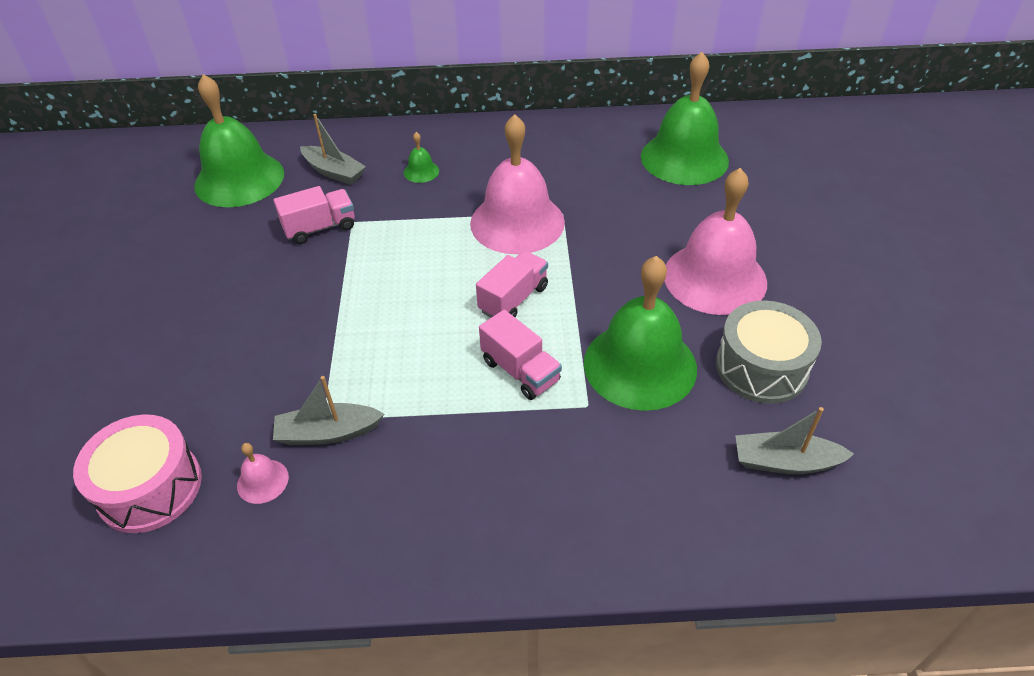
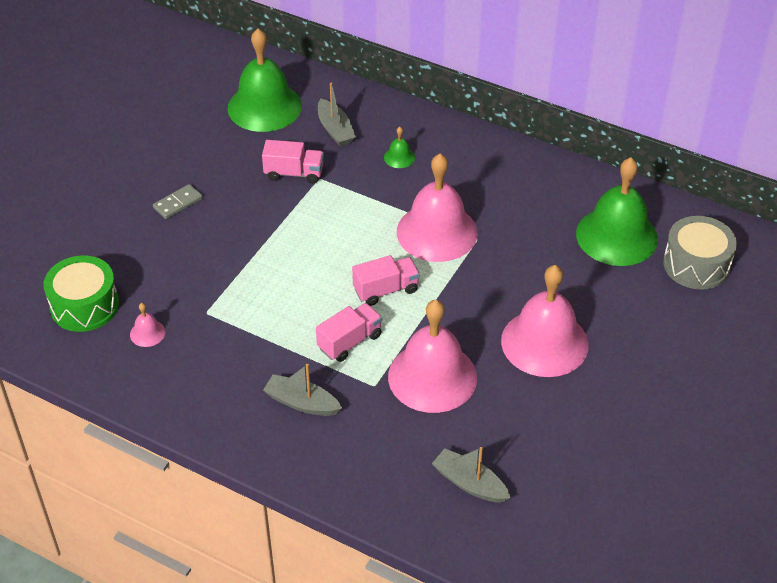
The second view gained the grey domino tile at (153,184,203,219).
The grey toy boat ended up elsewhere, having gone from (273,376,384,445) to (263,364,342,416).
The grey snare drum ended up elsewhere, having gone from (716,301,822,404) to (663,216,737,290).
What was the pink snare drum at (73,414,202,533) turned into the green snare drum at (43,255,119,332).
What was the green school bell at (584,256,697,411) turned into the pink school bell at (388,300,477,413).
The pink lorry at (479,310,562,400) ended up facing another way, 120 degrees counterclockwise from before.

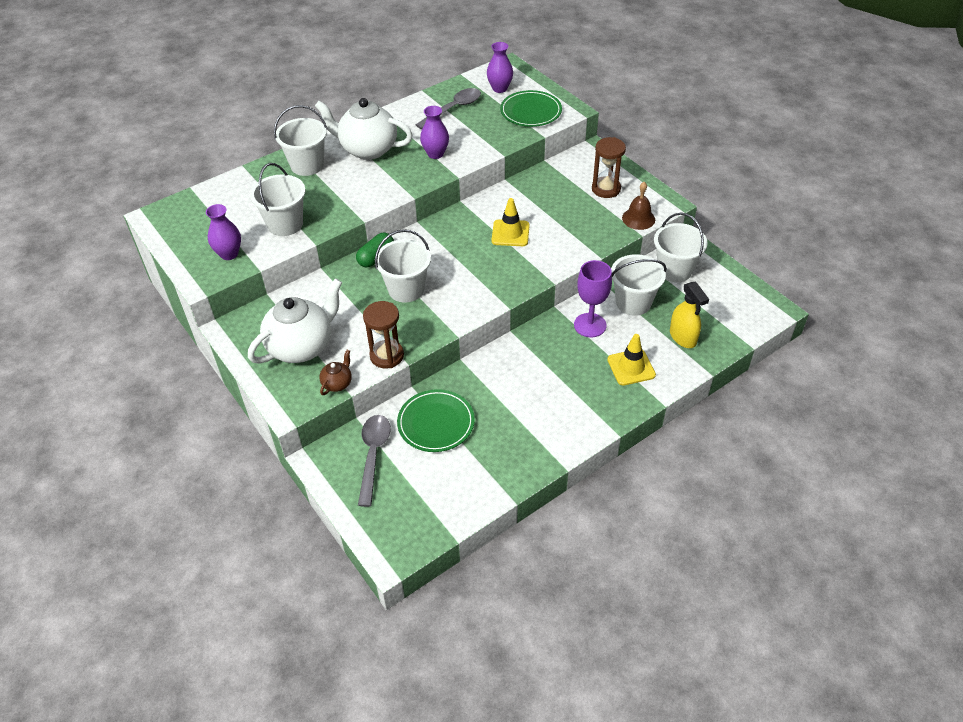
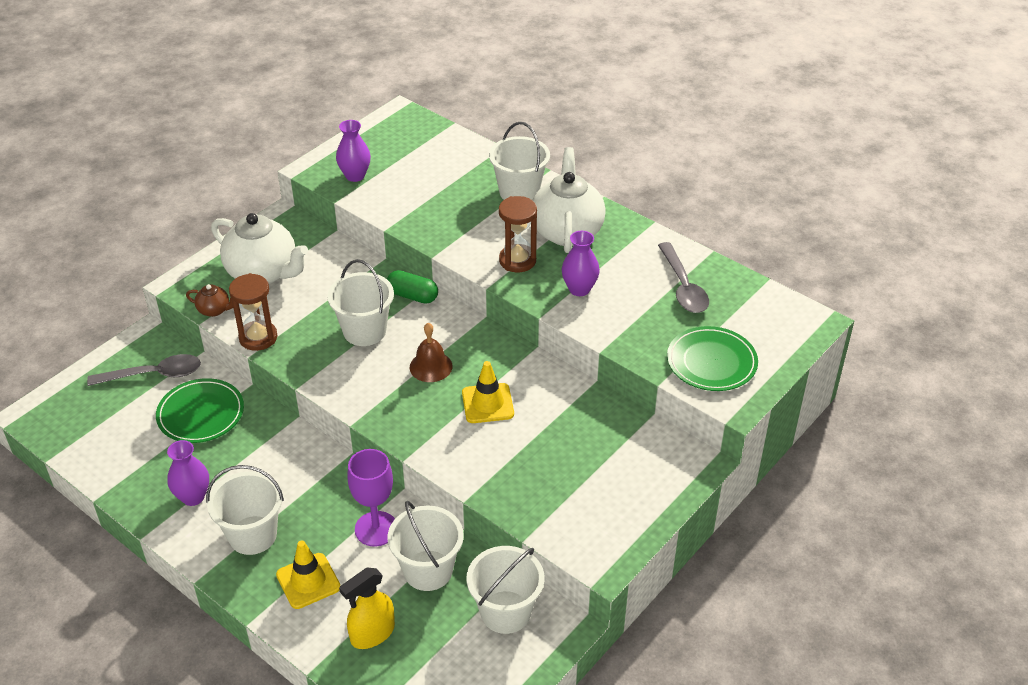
The white sand bucket ended up elsewhere, having gone from (250,163,306,236) to (206,465,284,555).
The royal purple vase ended up elsewhere, having gone from (487,42,513,93) to (167,440,209,506).
The russet sand timer ended up elsewhere, having gone from (592,137,626,198) to (499,196,537,272).
The russet school bell ended up elsewhere, having gone from (622,182,655,230) to (410,323,453,382).
The grey spoon at (415,88,481,129) ended up facing another way, 45 degrees clockwise from before.

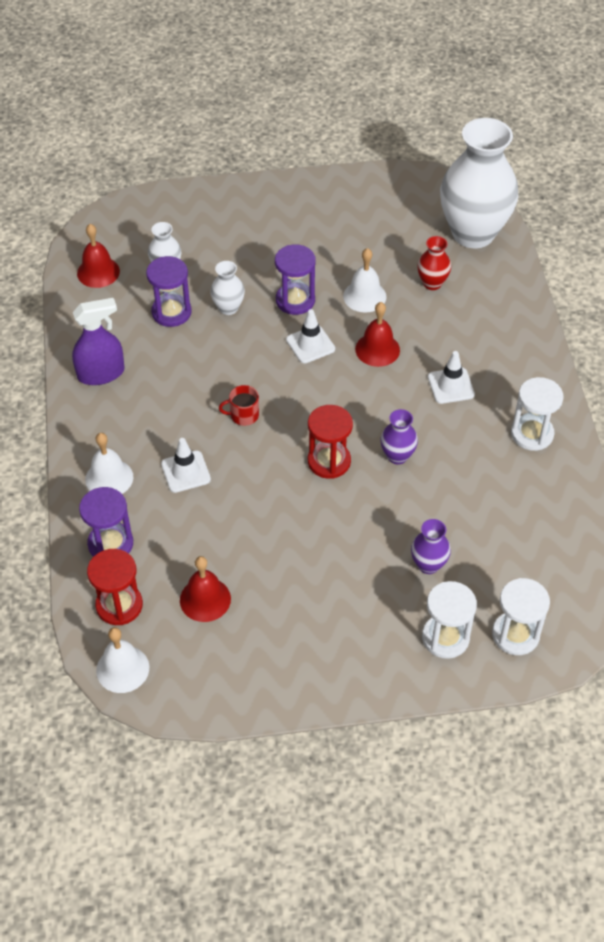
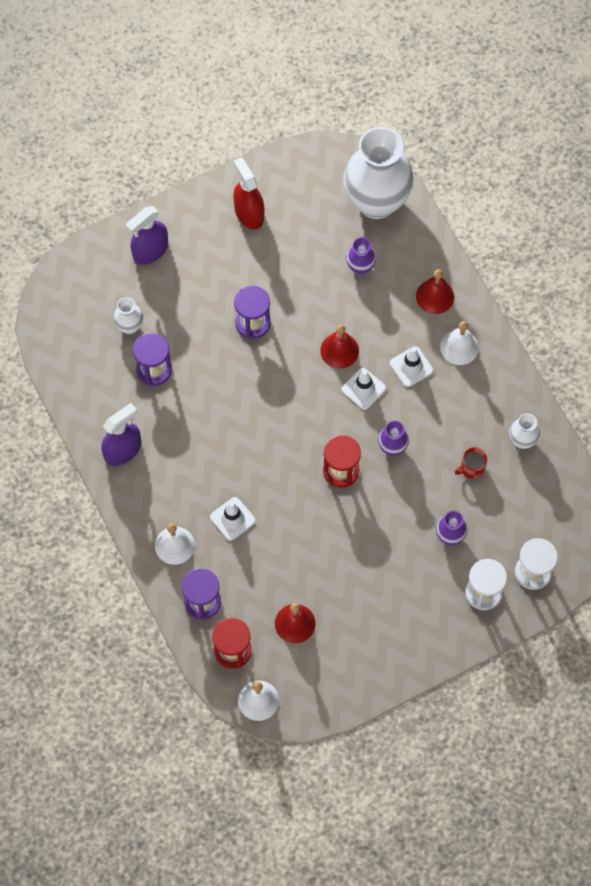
The second view lost the white sand timer at (511,377,564,451).
The second view gained the royal purple spray bottle at (126,206,168,265).
The second view gained the scarlet spray bottle at (233,157,265,229).
The scarlet school bell ended up elsewhere, having gone from (77,224,120,288) to (416,269,454,314).
The white vase ended up elsewhere, having gone from (210,261,245,315) to (509,413,540,449).
The scarlet tea mug ended up elsewhere, having gone from (219,385,259,426) to (455,447,487,479).
The white traffic cone ended up elsewhere, having gone from (286,309,335,363) to (341,368,386,410).
The white school bell ended up elsewhere, having gone from (343,248,386,312) to (440,321,479,365).
What was the scarlet vase at (417,236,451,290) turned into the royal purple vase at (346,237,376,275).

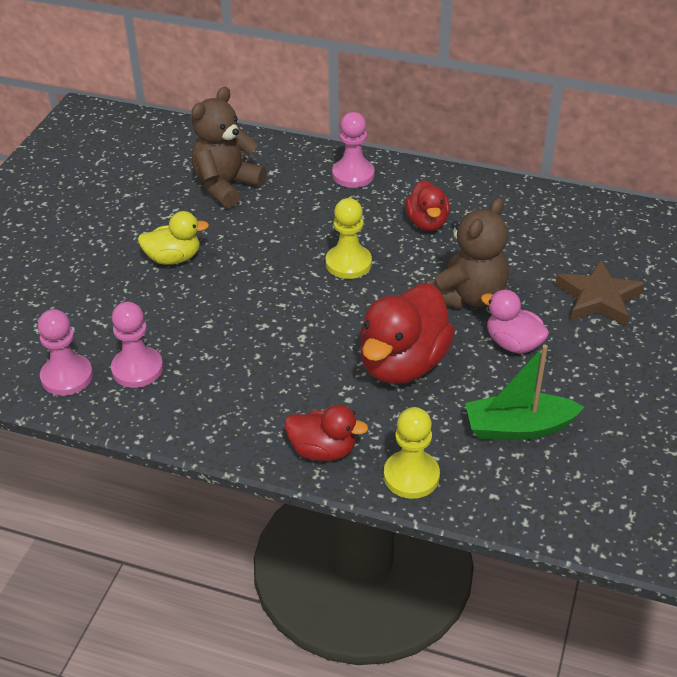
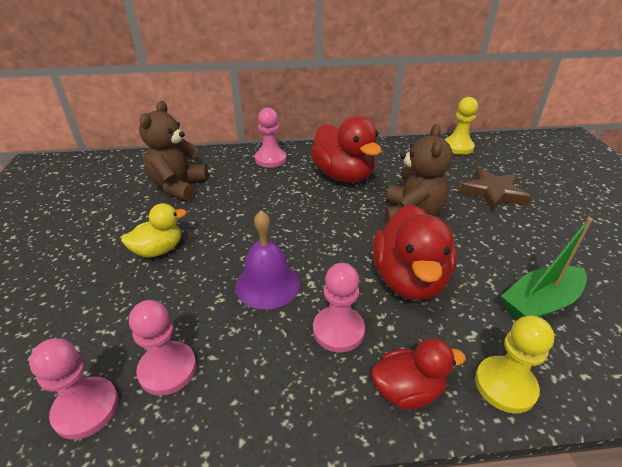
The second view lost the pink toy duck at (481,289,549,354).
The second view gained the royal purple school bell at (235,210,300,309).
The second view gained the pink pawn at (313,263,365,352).
The bright yellow pawn ended up elsewhere, having gone from (325,198,372,279) to (445,97,478,155).
The size of the scarlet toy duck at (405,180,450,231) changed by a factor of 1.73.

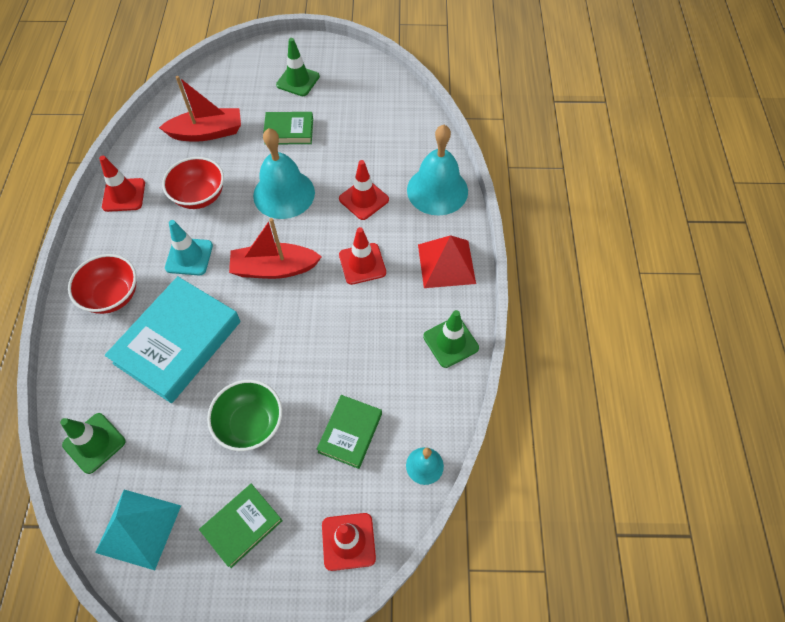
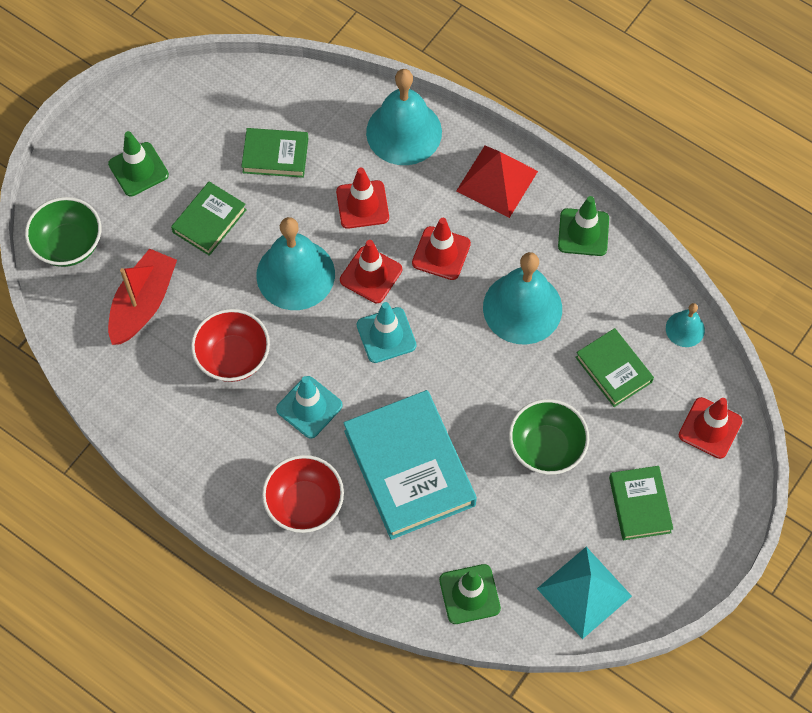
The second view gained the green bowl at (25,197,101,267).
The second view gained the green hardback at (241,128,308,178).
The second view gained the aqua school bell at (483,252,562,345).
The scarlet traffic cone ended up elsewhere, having gone from (99,156,145,212) to (340,240,402,303).
Where the scarlet toy boat stood at (229,218,322,279), the aqua traffic cone came to stand at (357,302,417,363).

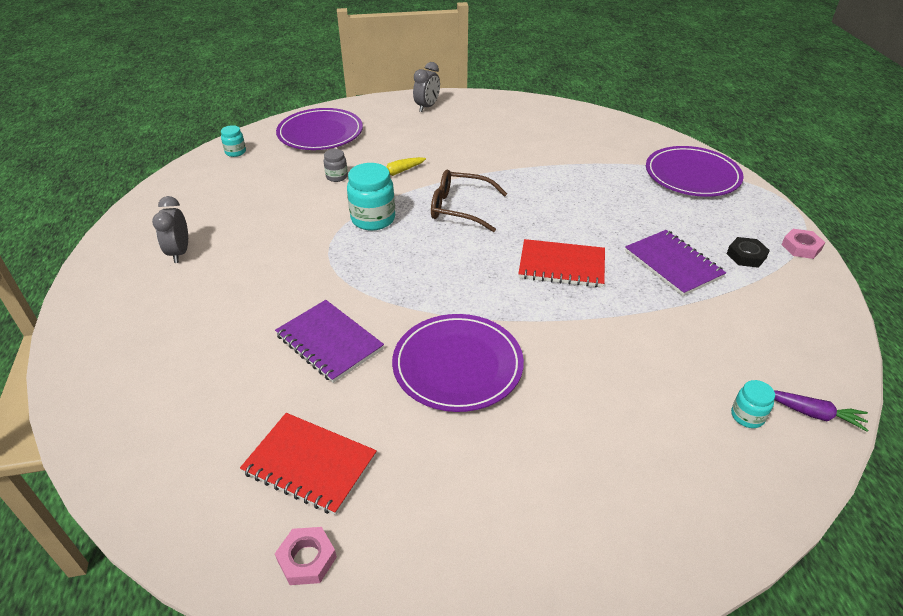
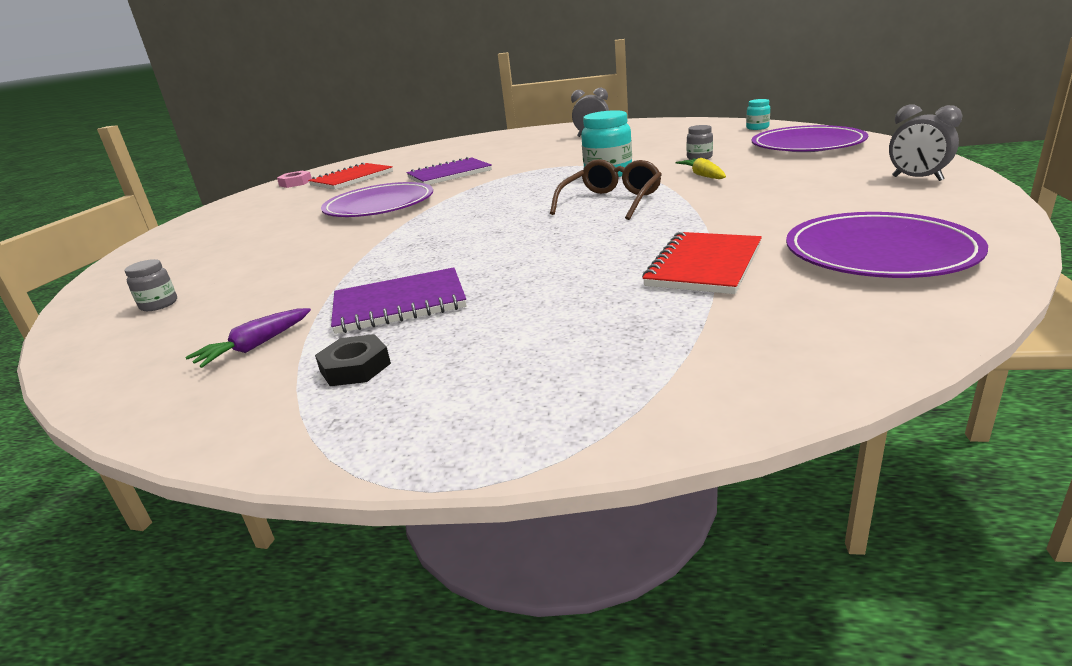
The second view lost the pink hexagon nut at (781,229,825,259).
The scarlet exercise book ended up elsewhere, having gone from (518,239,605,288) to (642,232,762,294).
The royal purple dinner plate ended up elsewhere, having gone from (646,146,743,197) to (786,212,988,278).
The royal purple toy carrot ended up elsewhere, having gone from (774,391,869,432) to (185,308,311,368).
What was the aqua jar at (731,380,775,428) turned into the grey jar at (125,259,177,311).

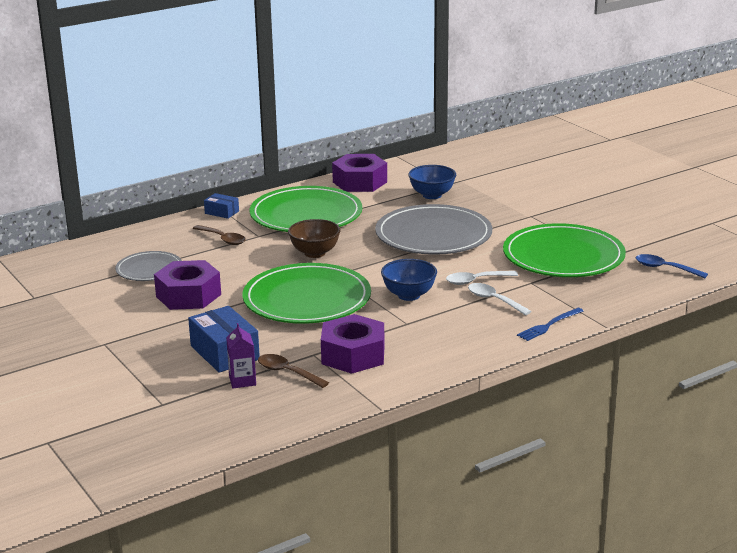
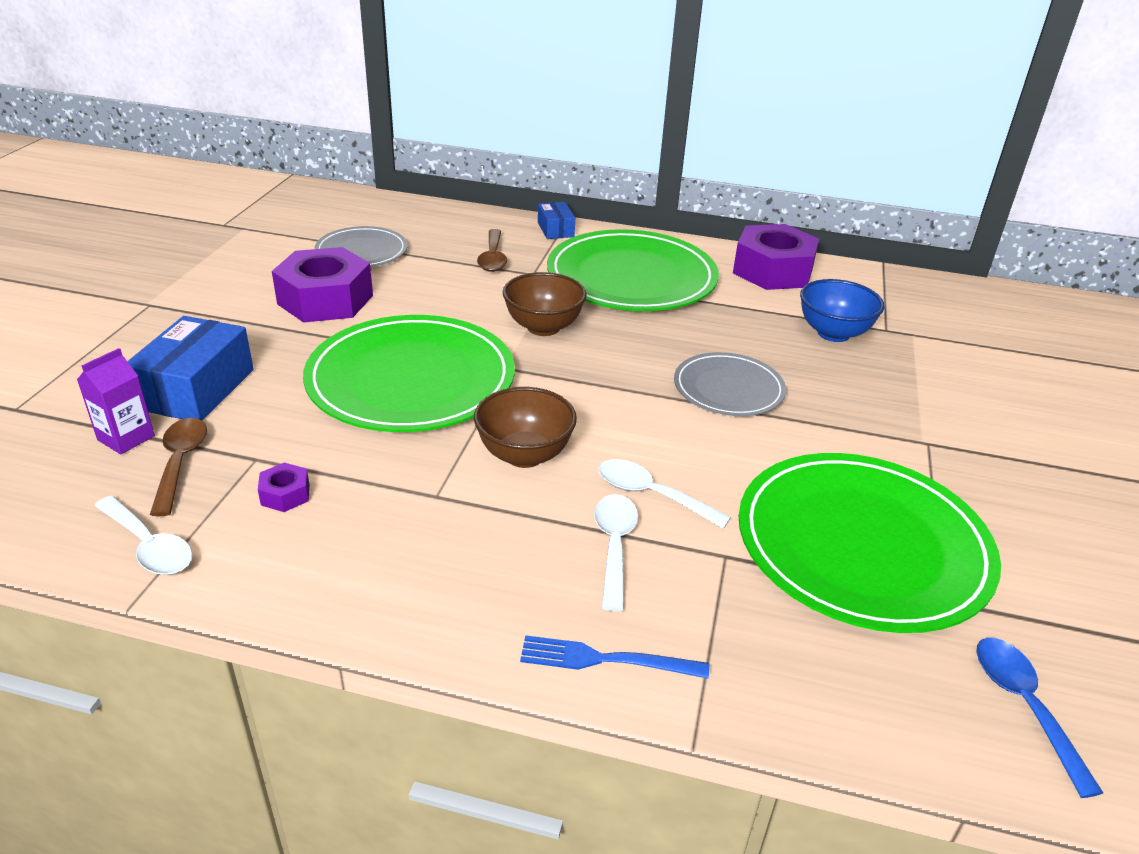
The second view gained the white spoon at (95,496,193,575).
What was the royal blue bowl at (381,259,437,301) turned into the russet bowl at (474,387,577,468).
The size of the royal purple hexagon nut at (321,314,385,374) changed by a factor of 0.42.
The size of the grey dinner plate at (375,204,492,255) changed by a factor of 0.54.

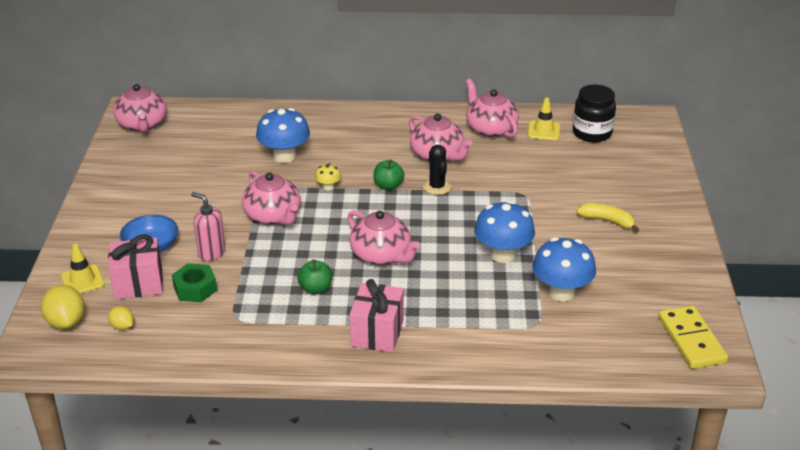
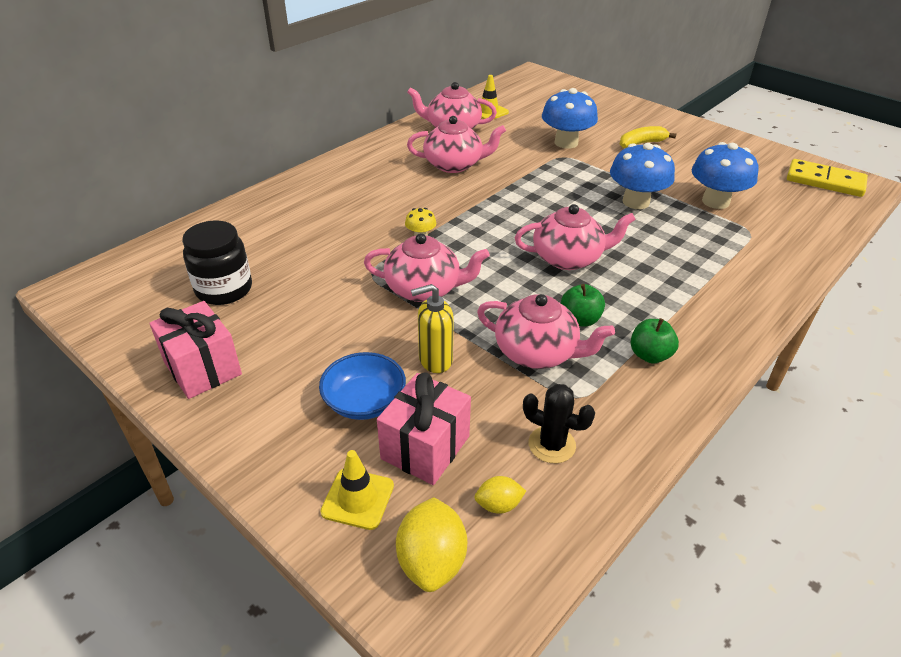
The second view lost the green hexagon nut at (172,263,217,302).
The pink teapot ended up elsewhere, having gone from (113,83,167,132) to (477,294,615,369).
The royal blue mushroom ended up elsewhere, having gone from (256,108,310,163) to (542,88,598,149).
The pink wrapped gift ended up elsewhere, having gone from (350,279,404,352) to (150,301,242,399).
The green toy apple ended up elsewhere, having gone from (373,160,404,190) to (631,318,679,363).
The ebony cactus ended up elsewhere, having gone from (423,145,451,195) to (523,384,595,463).
The ebony jar ended up elsewhere, having gone from (573,85,616,142) to (182,220,252,305).
What was the pink soap dispenser at (191,192,225,261) turned into the bright yellow soap dispenser at (411,284,454,373).
The bright yellow toy lemon at (41,285,85,330) ended up facing another way, 75 degrees clockwise from before.

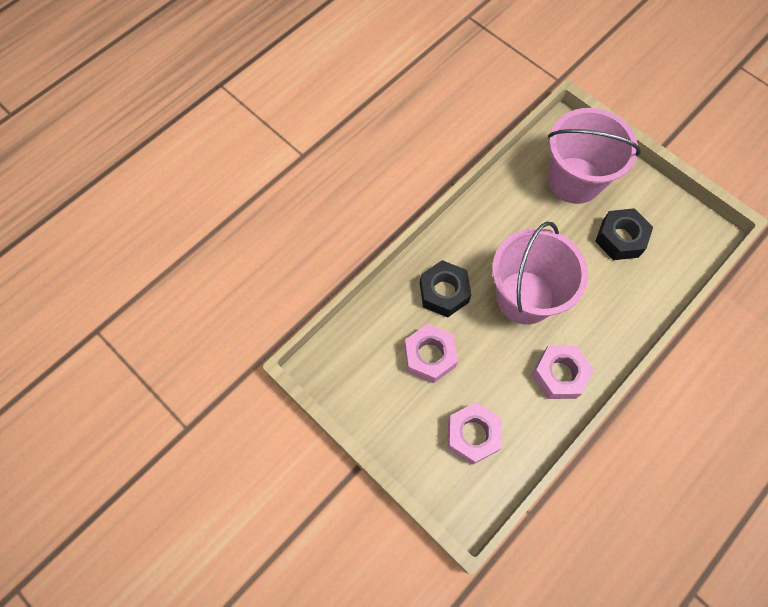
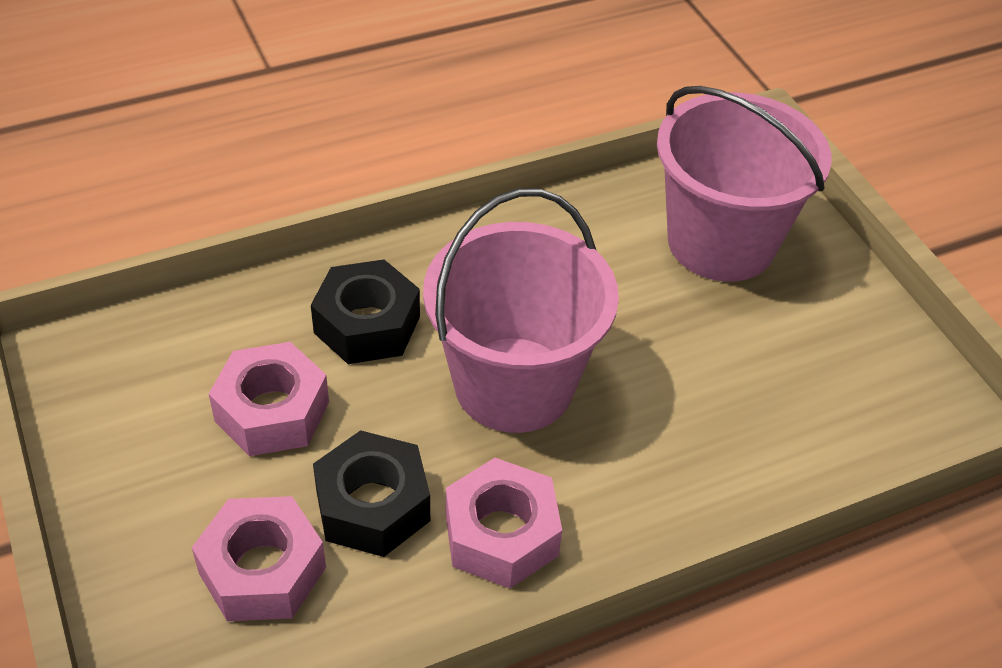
The ebony hexagon nut ended up elsewhere, having gone from (595,208,653,260) to (313,430,430,557).

